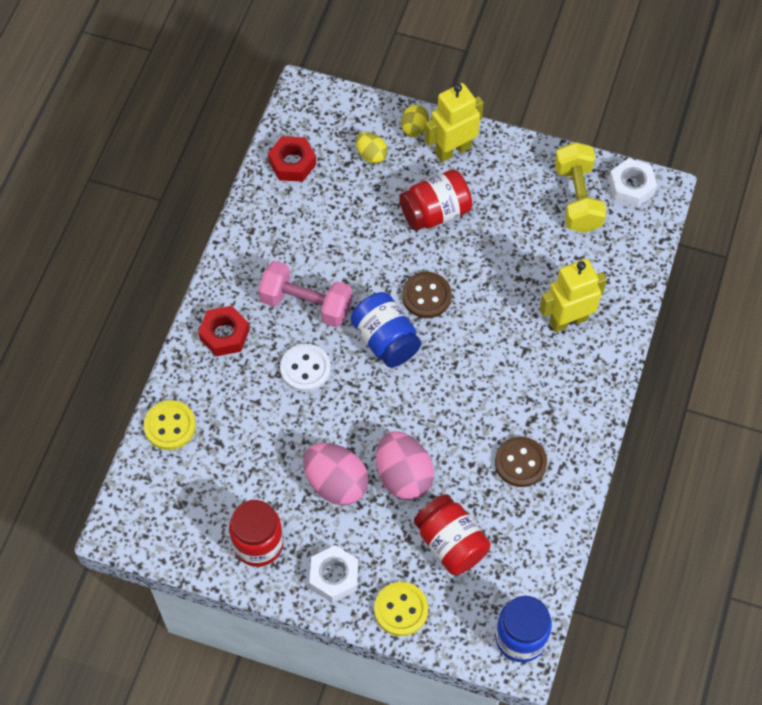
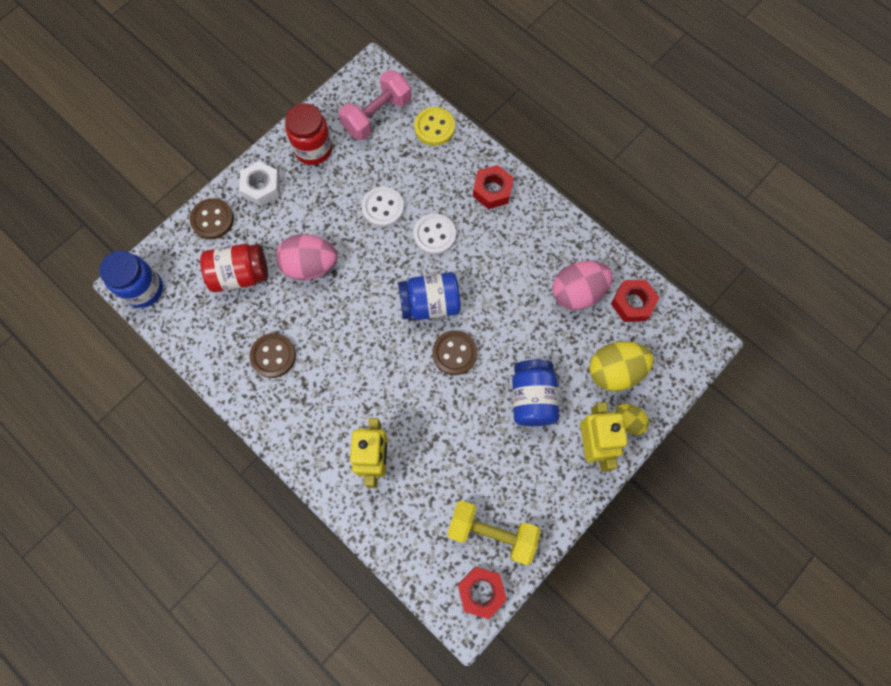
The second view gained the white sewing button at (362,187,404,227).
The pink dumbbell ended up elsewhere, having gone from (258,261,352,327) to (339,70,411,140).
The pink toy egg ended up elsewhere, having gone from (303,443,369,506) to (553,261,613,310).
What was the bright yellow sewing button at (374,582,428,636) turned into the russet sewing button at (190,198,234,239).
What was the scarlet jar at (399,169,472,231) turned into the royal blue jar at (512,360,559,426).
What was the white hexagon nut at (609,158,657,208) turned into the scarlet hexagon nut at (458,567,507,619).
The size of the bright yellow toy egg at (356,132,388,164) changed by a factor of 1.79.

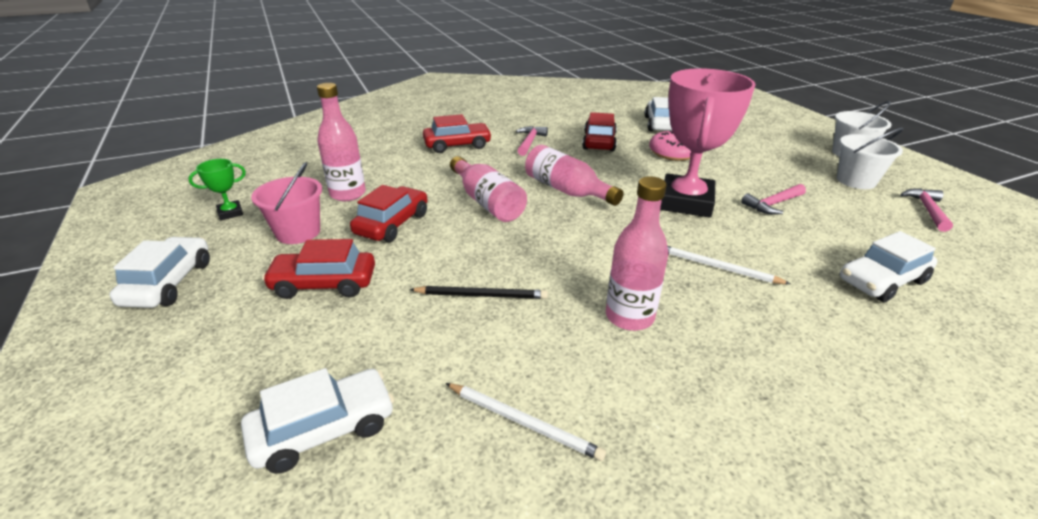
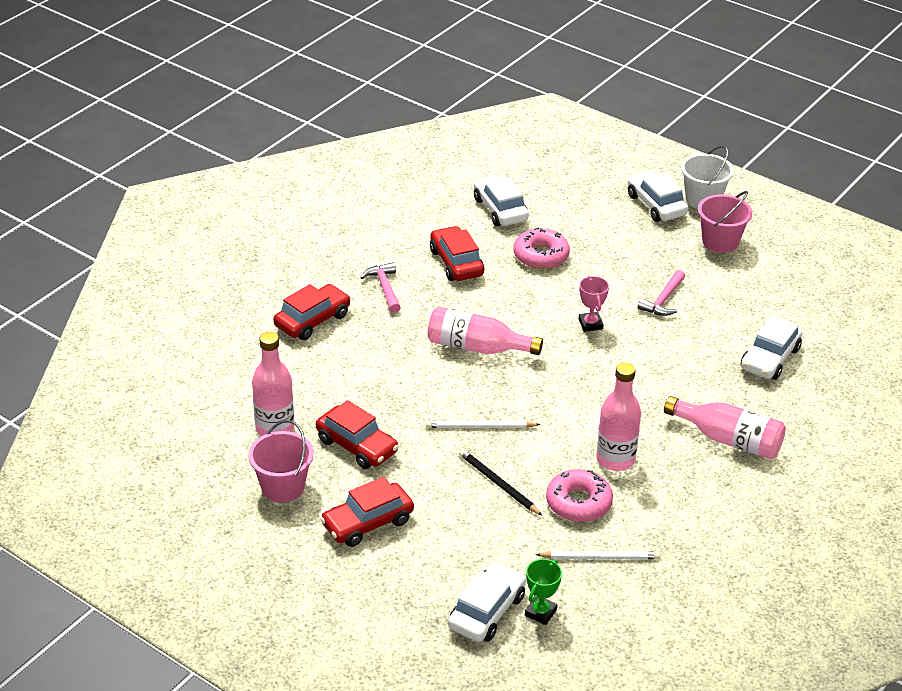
The second view lost the pink hammer at (900,188,953,232).
The second view gained the pink doughnut at (546,469,613,522).
The white car ended up elsewhere, having gone from (110,236,210,308) to (627,170,688,222).
The green prize cup ended up elsewhere, having gone from (189,159,246,220) to (525,559,562,625).
The pink bottle ended up elsewhere, having gone from (450,156,527,222) to (664,396,786,459).
The white wooden pencil ended up elsewhere, having gone from (667,246,790,284) to (426,421,540,428).
What was the white sand bucket at (837,128,904,189) turned into the pink sand bucket at (698,191,753,253).
The scarlet car at (350,185,428,242) ended up facing another way, 135 degrees clockwise from before.
The ebony wooden pencil at (409,286,548,299) ended up facing another way, 105 degrees counterclockwise from before.
The size of the pink prize cup at (660,68,756,218) changed by a factor of 0.41.

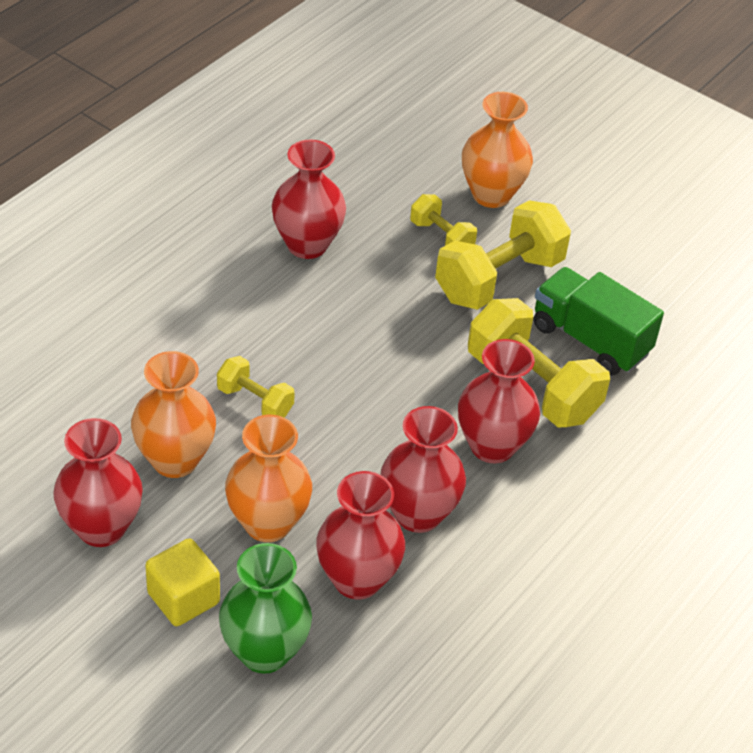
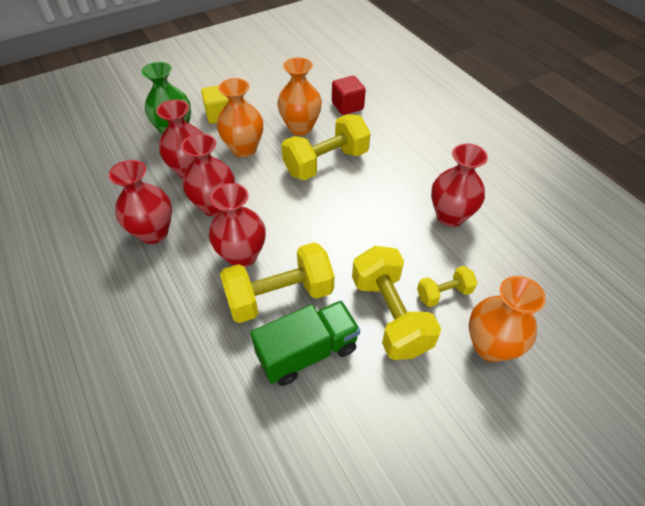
The second view gained the scarlet solid cube at (332,76,366,115).
The scarlet vase ended up elsewhere, having gone from (53,418,143,547) to (109,160,172,244).
The size of the bright yellow dumbbell at (217,356,295,418) changed by a factor of 1.90.

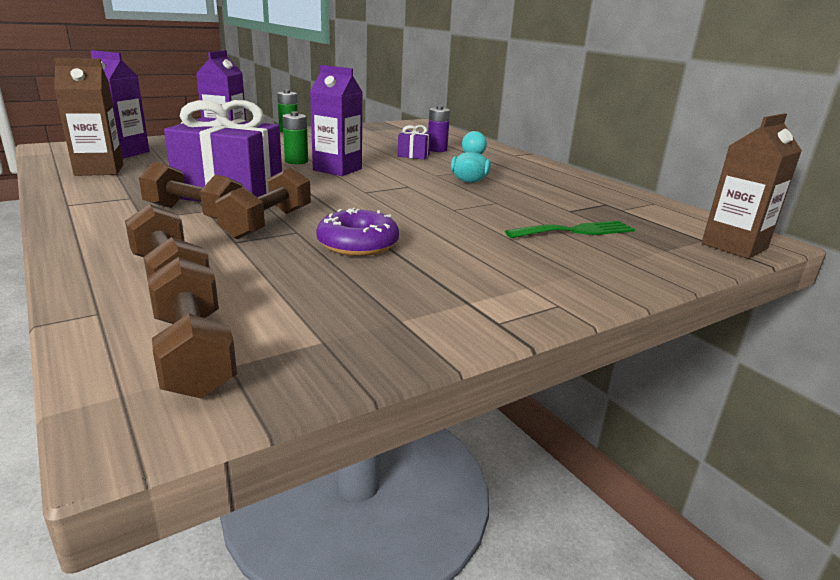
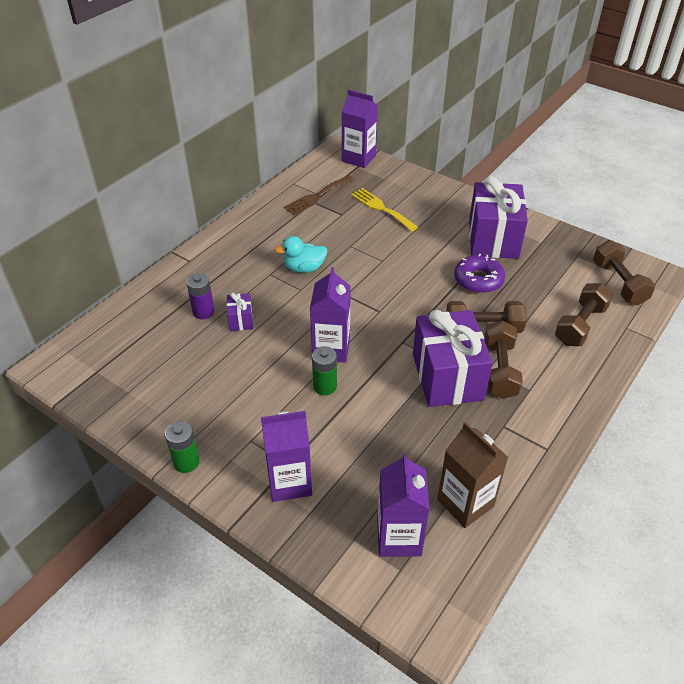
The second view gained the russet dinner fork at (284,175,354,215).
The second view gained the royal purple wrapped gift at (469,176,528,259).
What was the green dinner fork at (505,221,635,238) turned into the bright yellow dinner fork at (351,188,418,232).
What was the russet milk carton at (701,114,802,259) turned into the royal purple milk carton at (342,90,378,168).
The russet dumbbell at (148,257,237,399) ended up facing another way, 60 degrees counterclockwise from before.

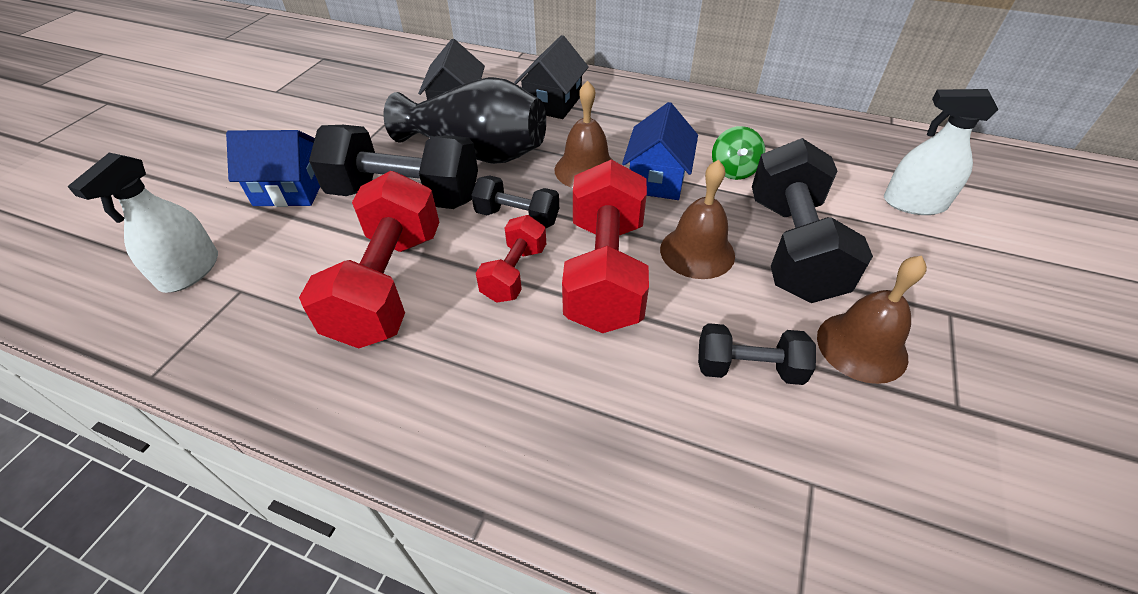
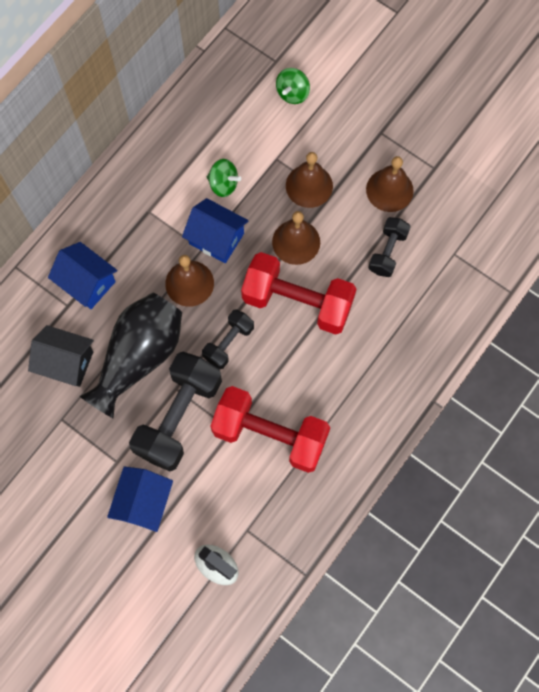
The second view lost the scarlet dumbbell at (476,215,546,303).
Where the ebony dumbbell stood at (752,138,873,303), the russet school bell came to stand at (286,152,333,208).
Where the white spray bottle stood at (884,89,999,215), the green toy top came to stand at (276,68,310,104).
What was the ebony toy house at (514,35,589,119) turned into the royal blue toy house at (48,242,117,309).

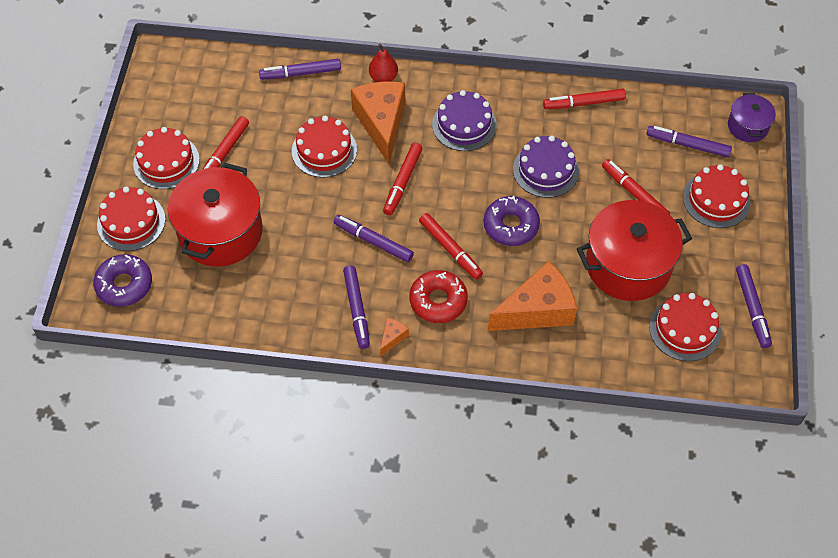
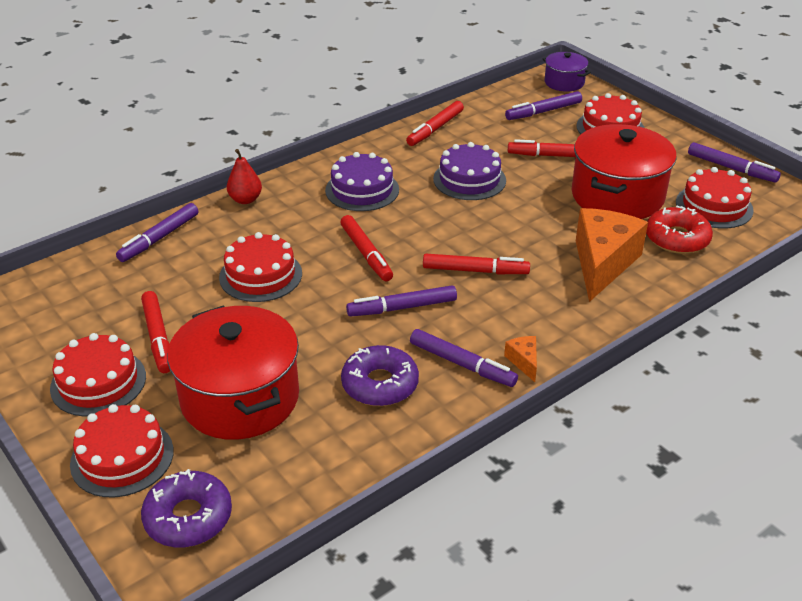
The second view lost the orange-coloured piece of cheese at (351,82,405,164).
The scarlet doughnut ended up elsewhere, having gone from (410,270,468,323) to (646,206,713,254).
The royal purple doughnut ended up elsewhere, having gone from (484,195,540,246) to (341,345,419,406).

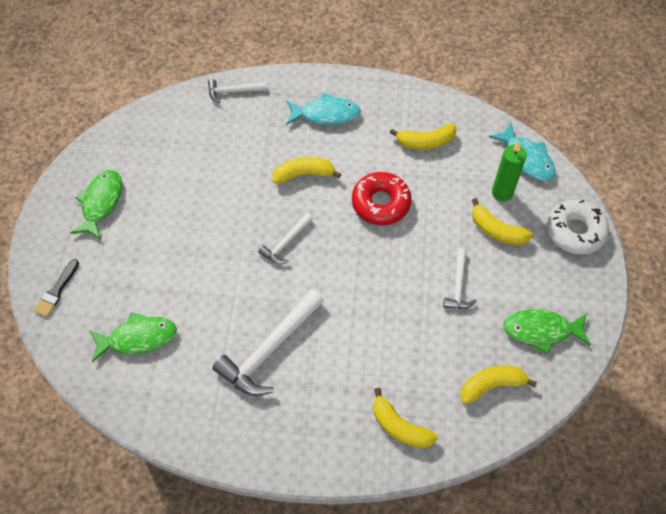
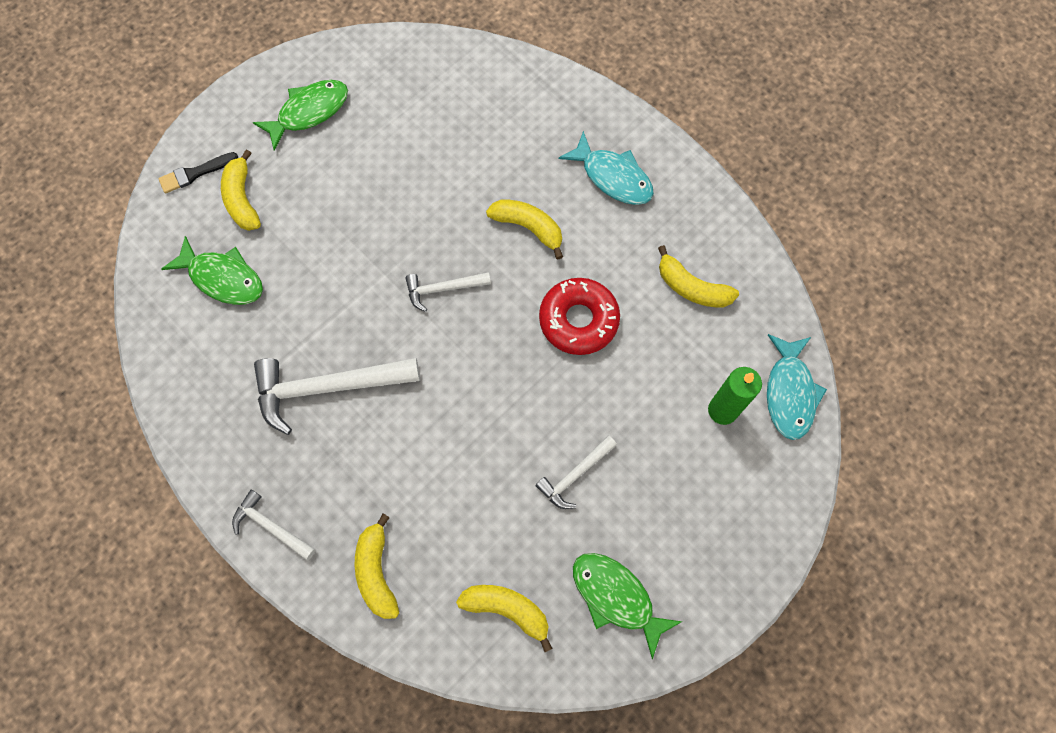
The second view lost the white doughnut at (547,199,609,255).
The white hammer ended up elsewhere, having gone from (208,79,266,103) to (232,490,316,561).
The bright yellow banana ended up elsewhere, having gone from (472,198,533,246) to (221,149,261,231).

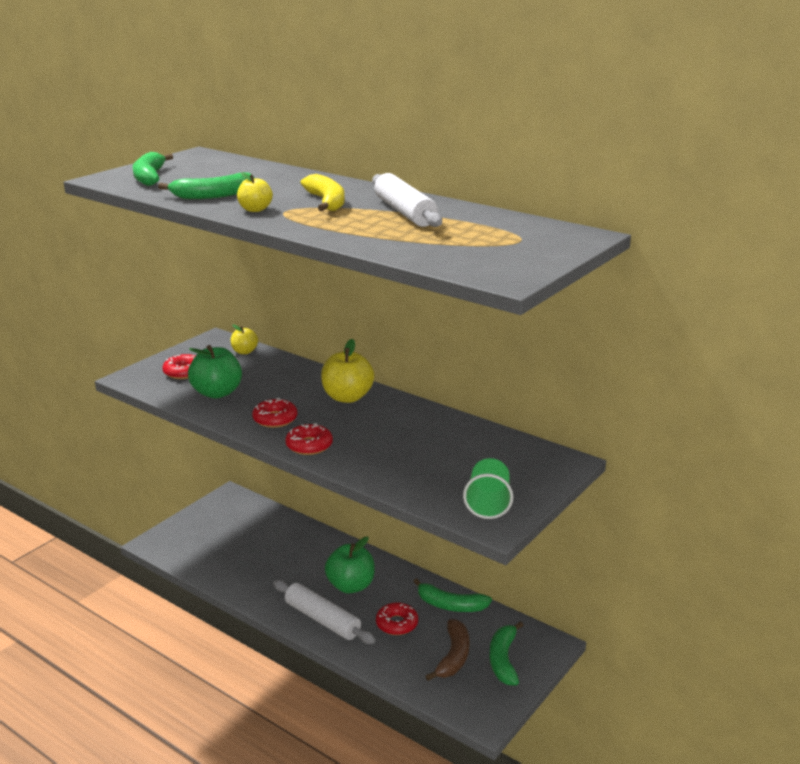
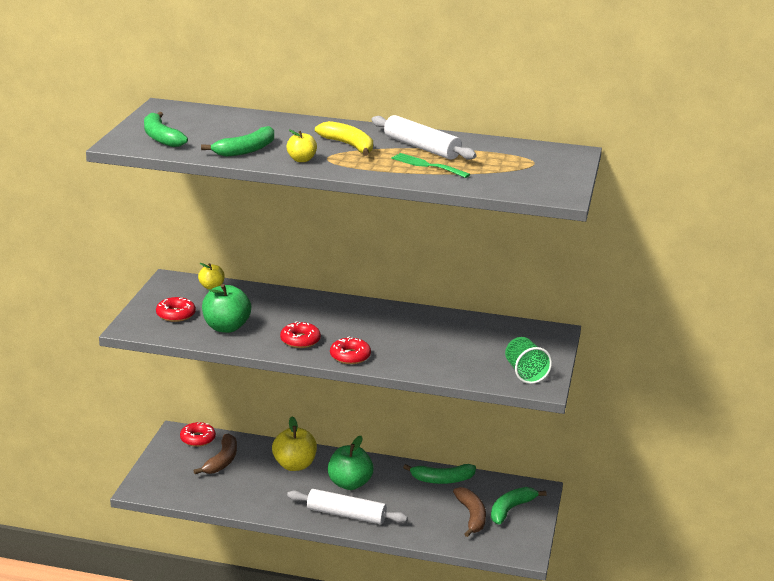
The second view gained the russet banana at (194,433,237,474).
The second view gained the green dinner fork at (391,153,470,178).
The bright yellow toy apple ended up elsewhere, having gone from (321,339,374,403) to (272,417,317,471).
The scarlet doughnut ended up elsewhere, having gone from (376,602,418,635) to (180,422,216,447).
The green banana at (489,621,523,685) ended up facing another way, 60 degrees clockwise from before.

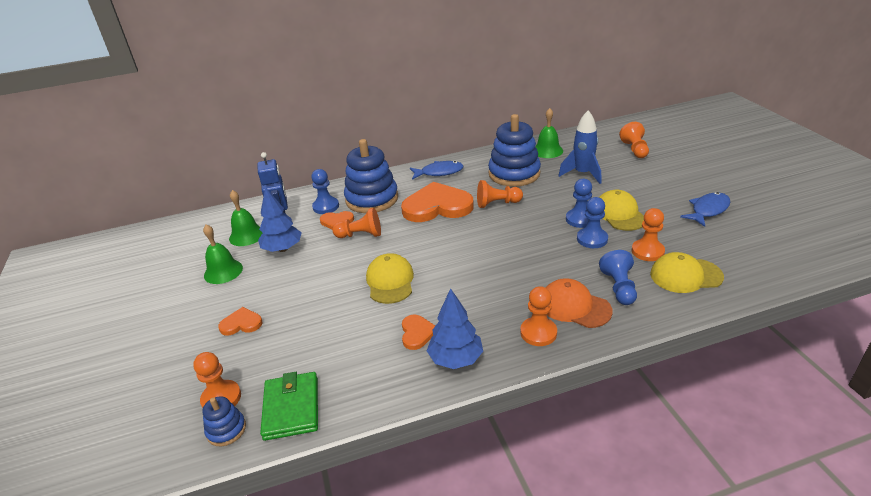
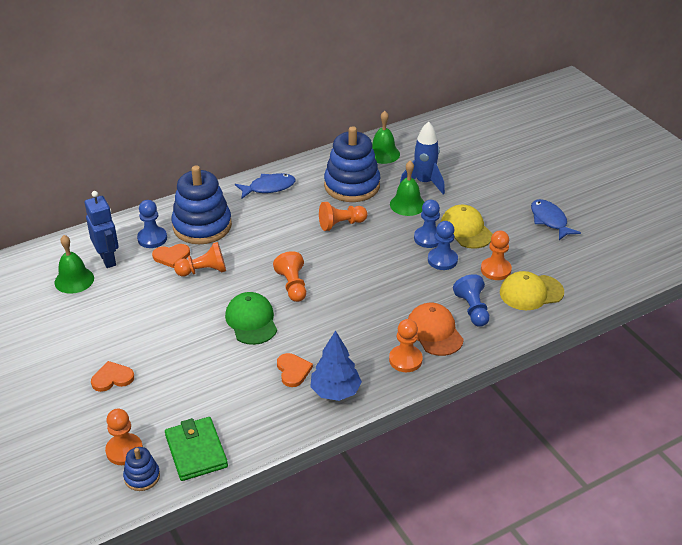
The second view lost the royal blue tree at (258,187,302,252).
The second view lost the orange-coloured heart shape at (401,182,474,222).
The green school bell ended up elsewhere, having gone from (203,224,243,284) to (390,161,424,216).
The orange-coloured pawn ended up elsewhere, having gone from (619,122,649,158) to (273,251,306,302).
What was the bright yellow cap at (366,253,414,304) turned into the green cap at (225,292,277,345).
The orange-coloured cap at (546,278,613,328) ended up facing another way, 45 degrees clockwise from before.
The royal blue toy fish at (680,192,731,227) ended up facing another way, 60 degrees counterclockwise from before.

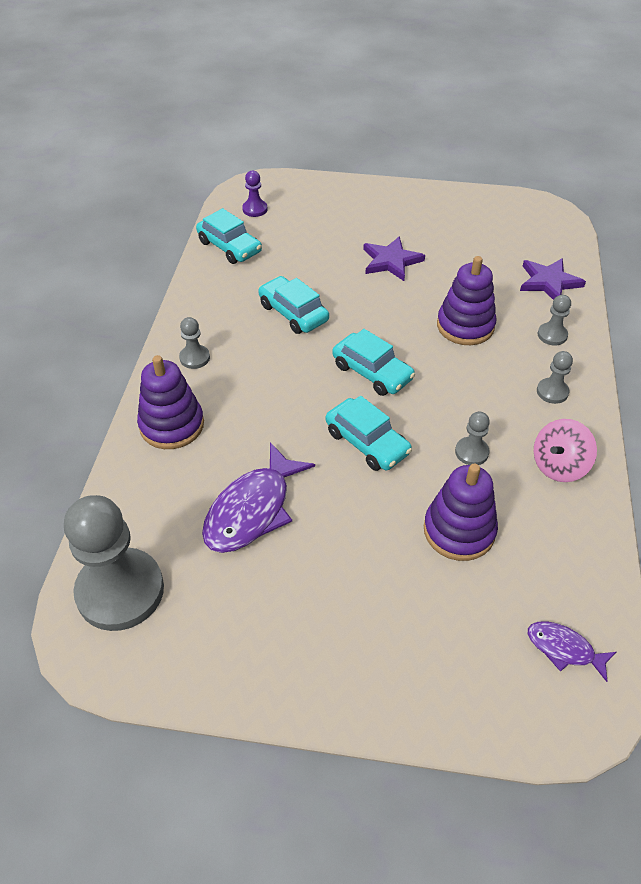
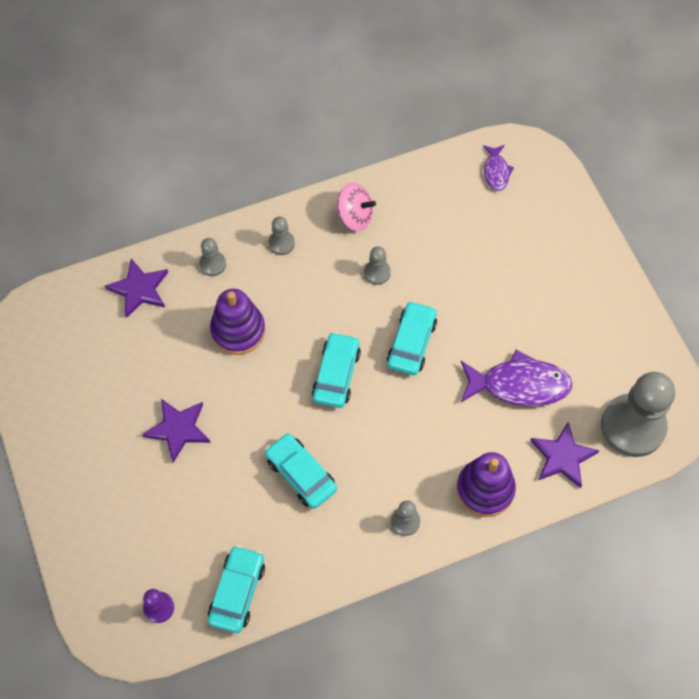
The second view lost the royal purple stacking toy at (424,464,498,561).
The second view gained the royal purple star at (530,422,600,488).
The aqua car at (258,276,329,334) ended up facing another way, 120 degrees clockwise from before.

